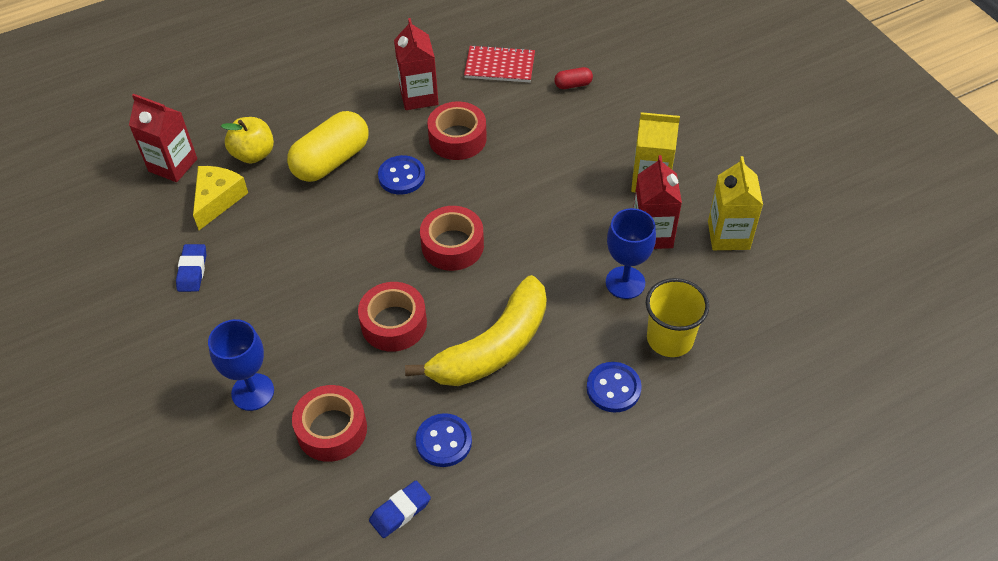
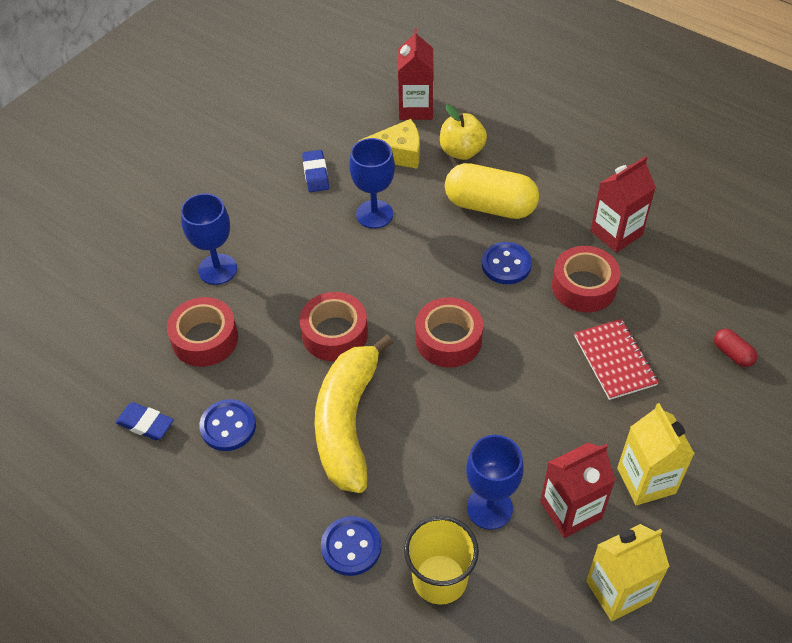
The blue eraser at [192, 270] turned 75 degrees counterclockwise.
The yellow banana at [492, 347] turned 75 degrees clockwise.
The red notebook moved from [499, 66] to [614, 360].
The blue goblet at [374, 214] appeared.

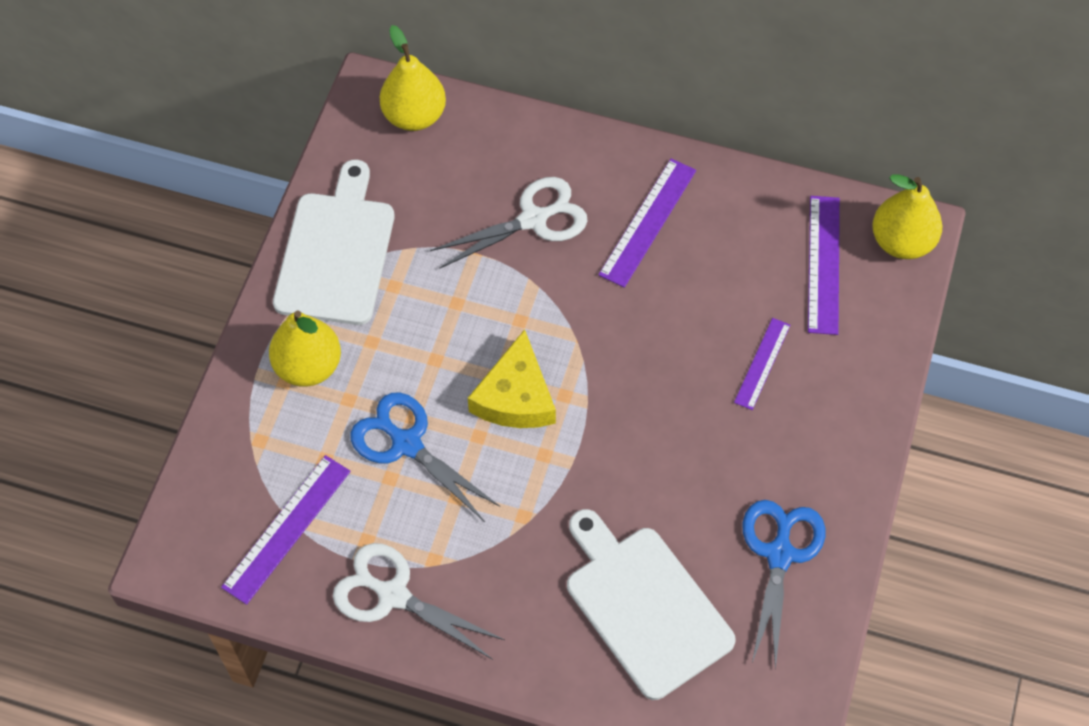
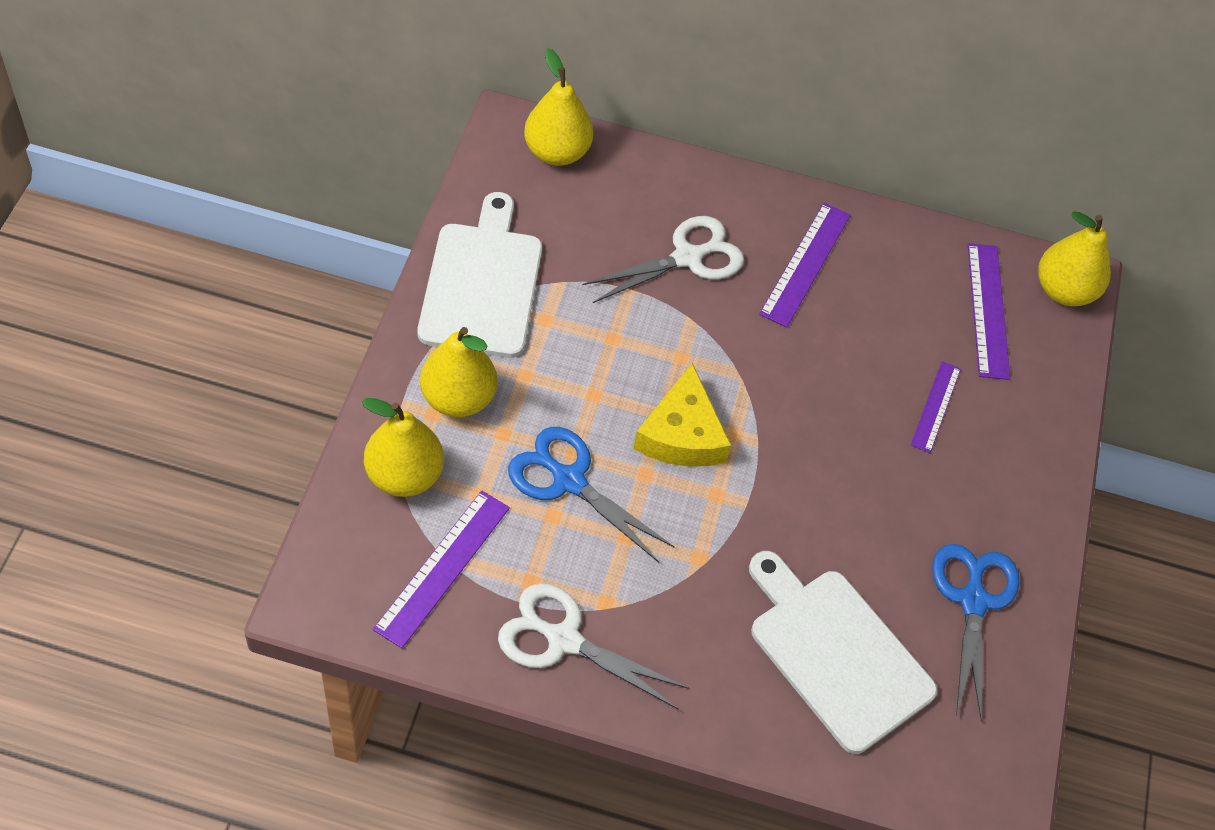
The yellow pear at [404, 475] appeared.

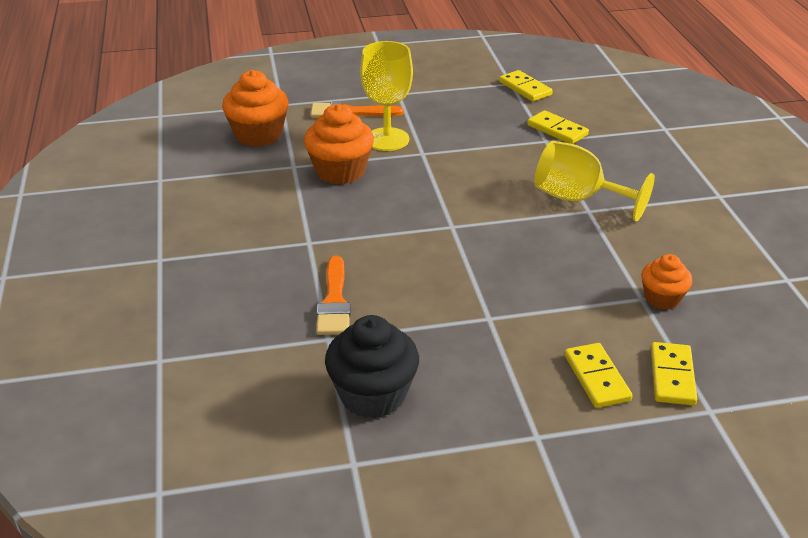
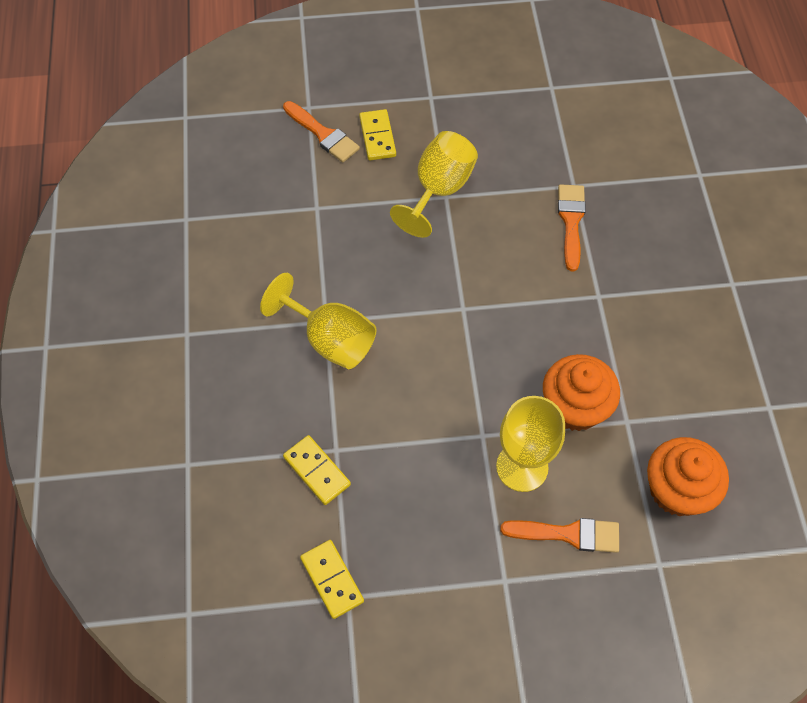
The black cupcake at [373, 395] disappeared.
The orange cupcake at [662, 298] disappeared.
The yellow domino at [672, 376] was replaced by the orange brush at [323, 134].
The yellow goblet at [439, 190] appeared.

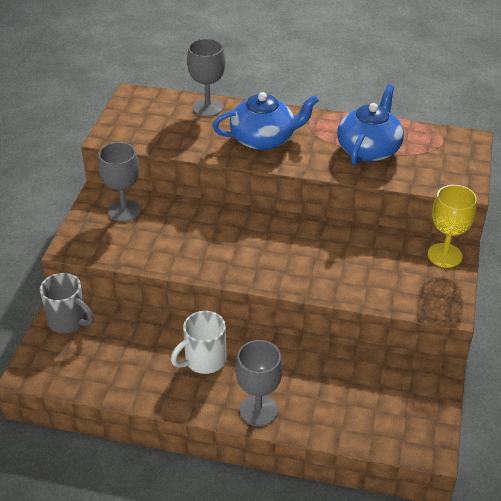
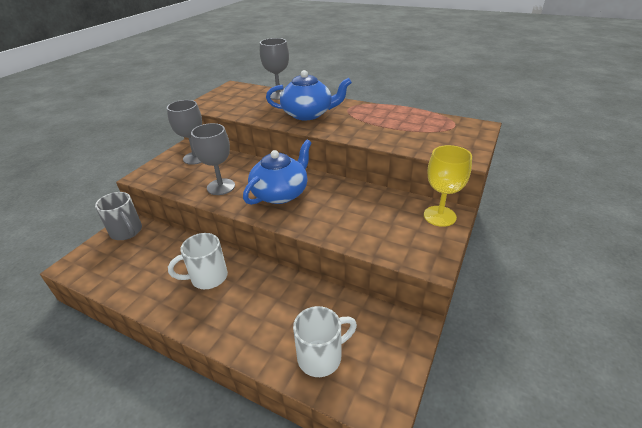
The grey goblet moved from [258, 410] to [221, 187].
The blue teapot moved from [369, 149] to [280, 193].
The white mug at [321, 356] appeared.

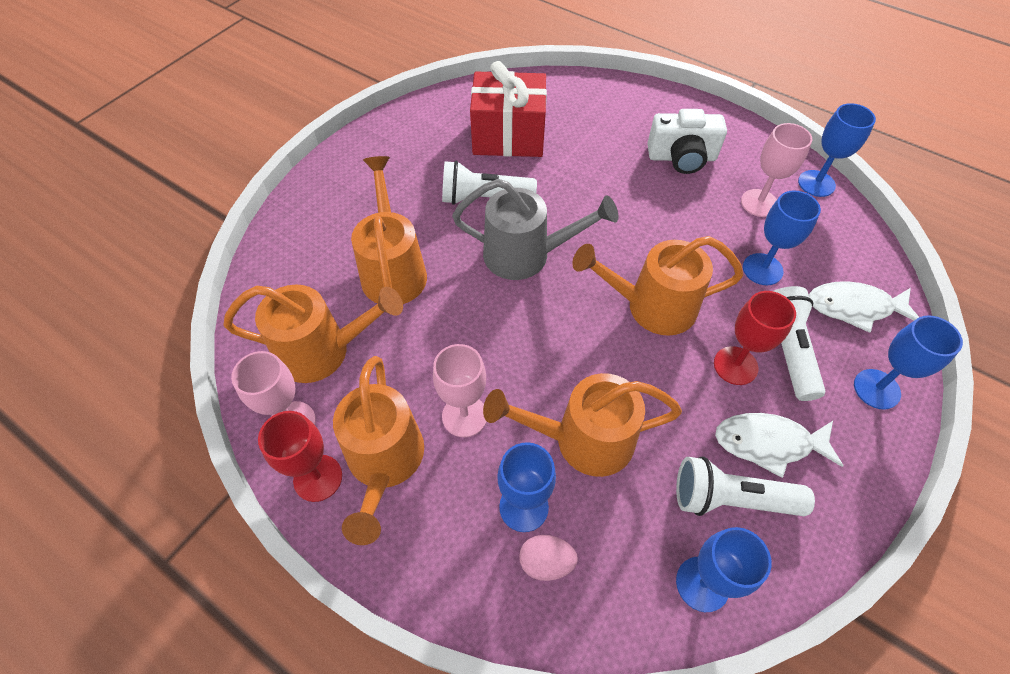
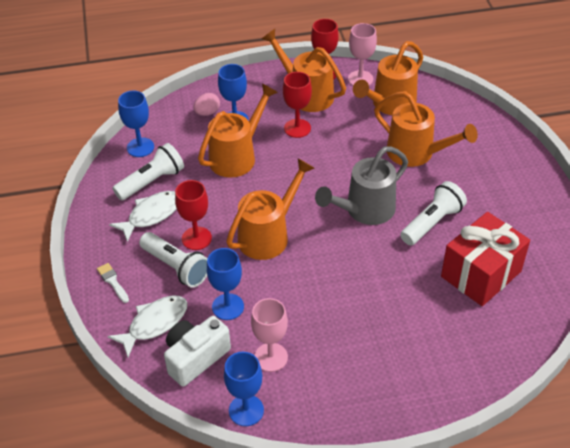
The pink goblet at [464, 416] became the red goblet at [297, 128].
The white camera moved from [681, 157] to [195, 358].
The blue goblet at [876, 389] was replaced by the white brush at [113, 281].

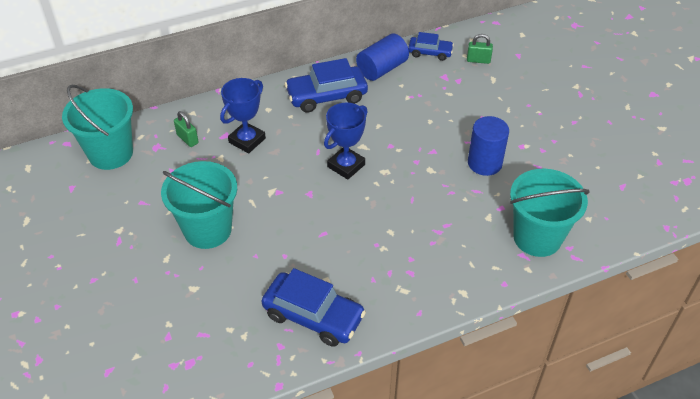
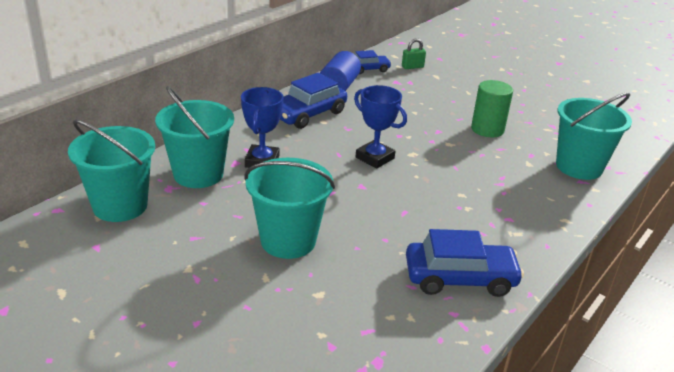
The green padlock at [187, 139] was replaced by the turquoise bucket at [198, 174].
The blue trophy at [346, 166] turned 60 degrees counterclockwise.
The blue cylinder at [484, 163] became the green cylinder at [487, 129].

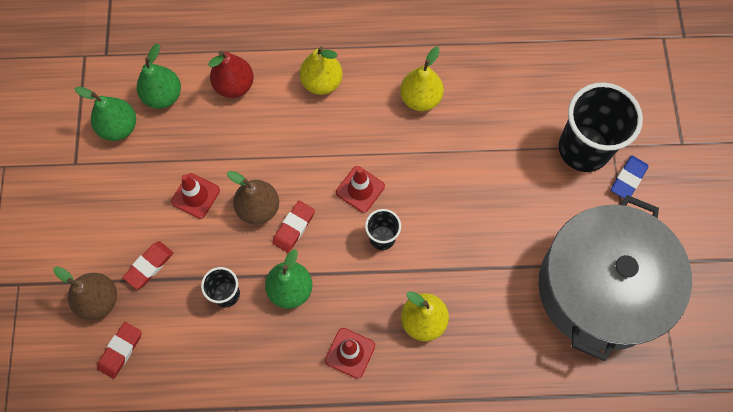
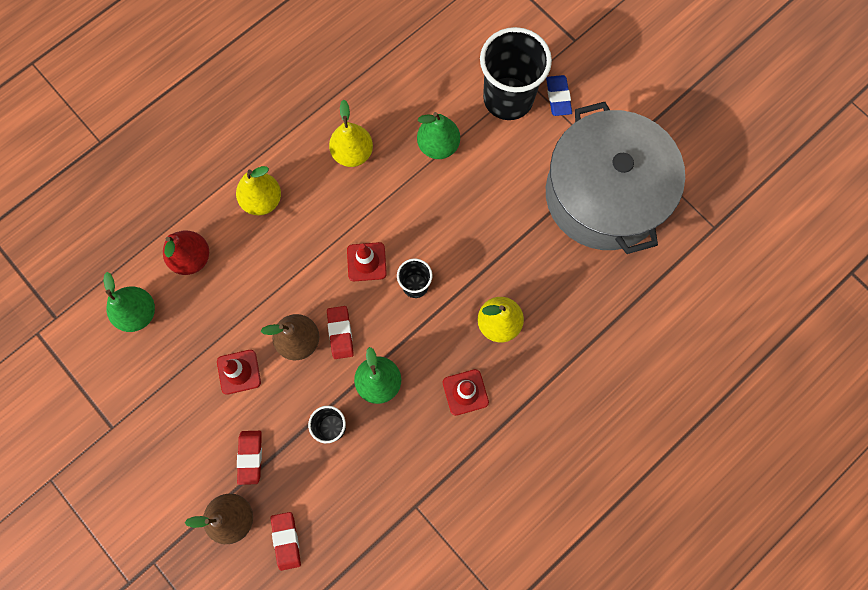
The green pear moved from [119, 127] to [438, 146].

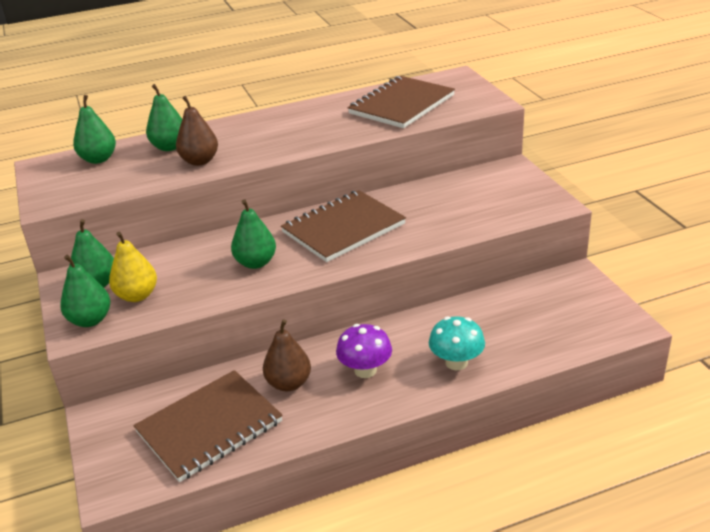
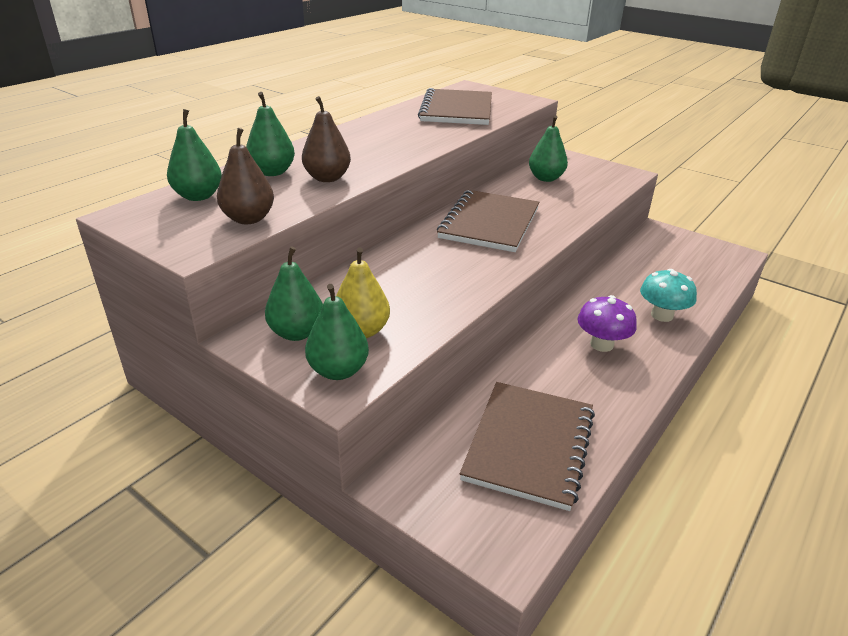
The green pear moved from [256, 263] to [546, 178].
The brown pear moved from [289, 383] to [248, 219].

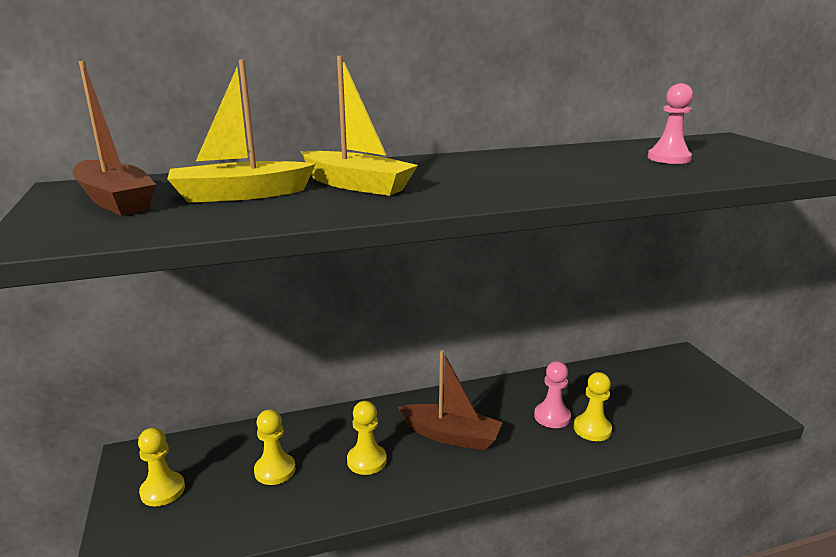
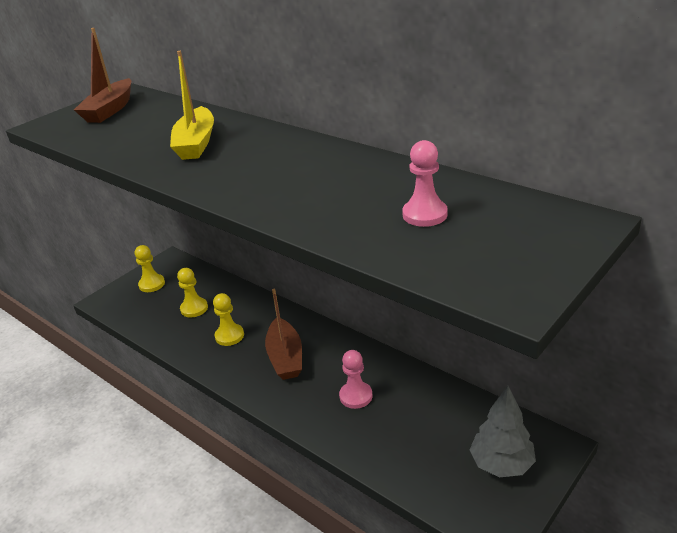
The yellow boat at [240, 195] disappeared.
The yellow pawn at [592, 429] disappeared.
The grey tree at [501, 464] appeared.

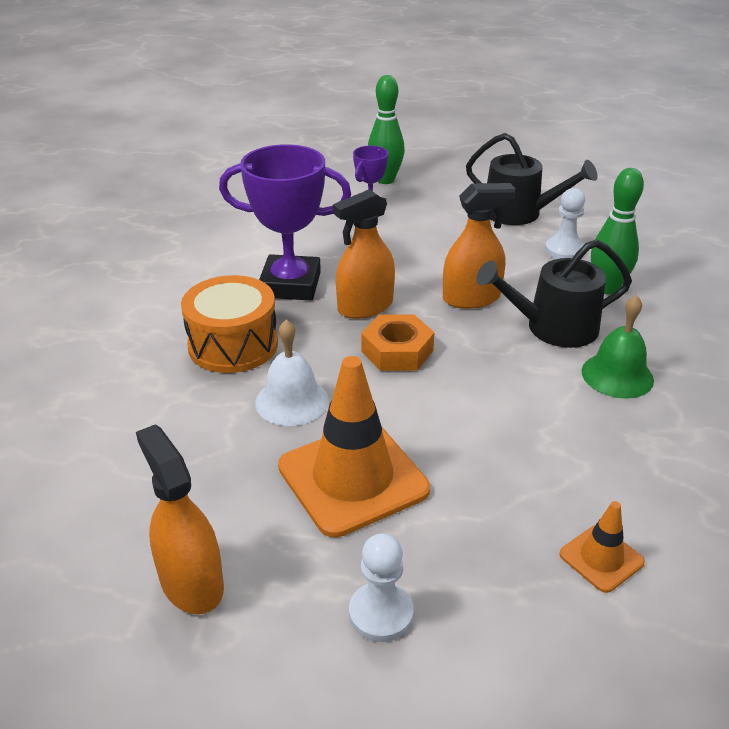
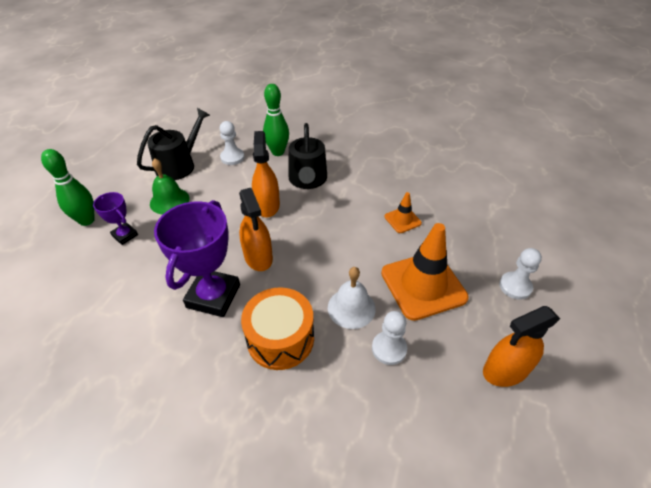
The orange nut at [397, 351] disappeared.
The orange traffic cone moved from [601, 558] to [402, 220].
The green bell moved from [617, 375] to [169, 201].
The white pawn at [389, 348] appeared.

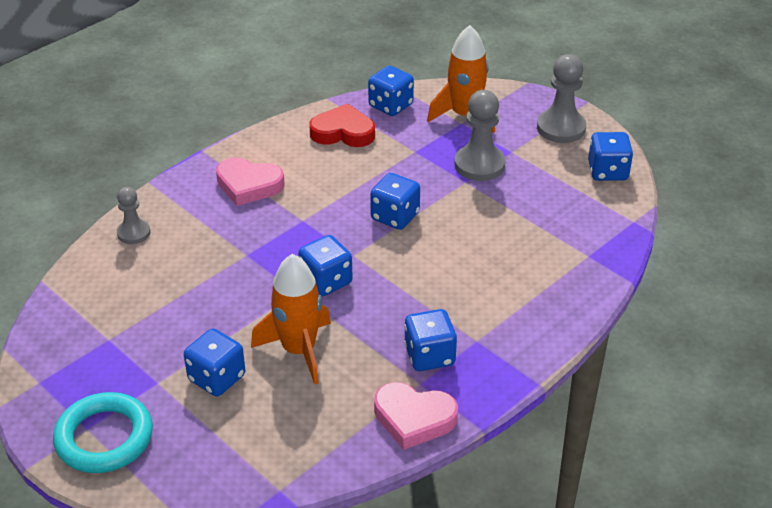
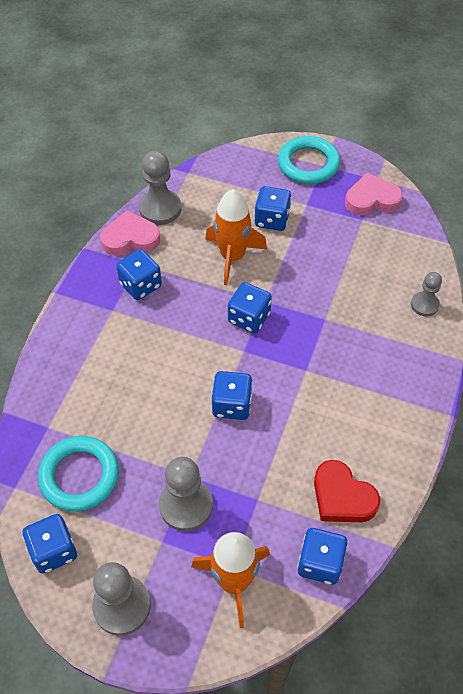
The pink heart moved from [248, 185] to [371, 199].
The red heart at [343, 132] turned 60 degrees clockwise.
The turquoise ring at [79, 476] appeared.
The grey pawn at [160, 208] appeared.

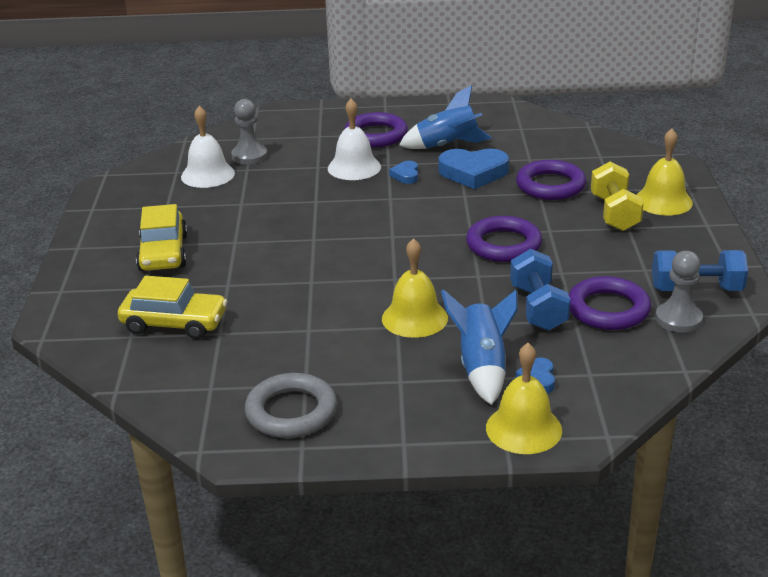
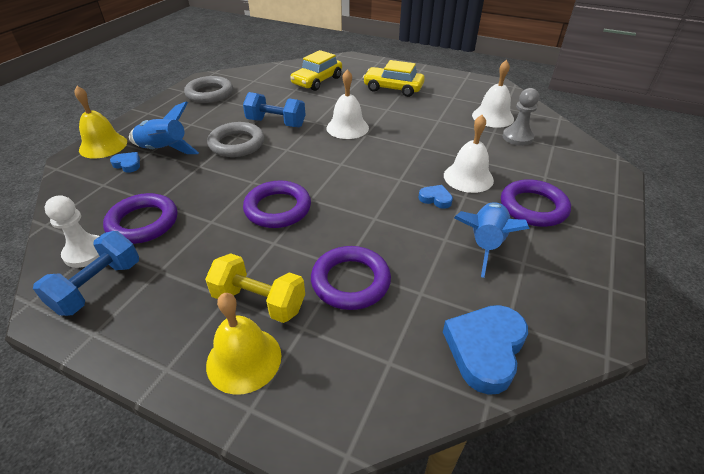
The yellow bell at [414, 318] was replaced by the grey ring at [237, 144].
The blue heart moved from [473, 173] to [485, 349].
The blue dumbbell moved from [538, 308] to [276, 123].
The grey pawn at [678, 319] became the white pawn at [85, 252].
The white bell at [347, 127] appeared.

